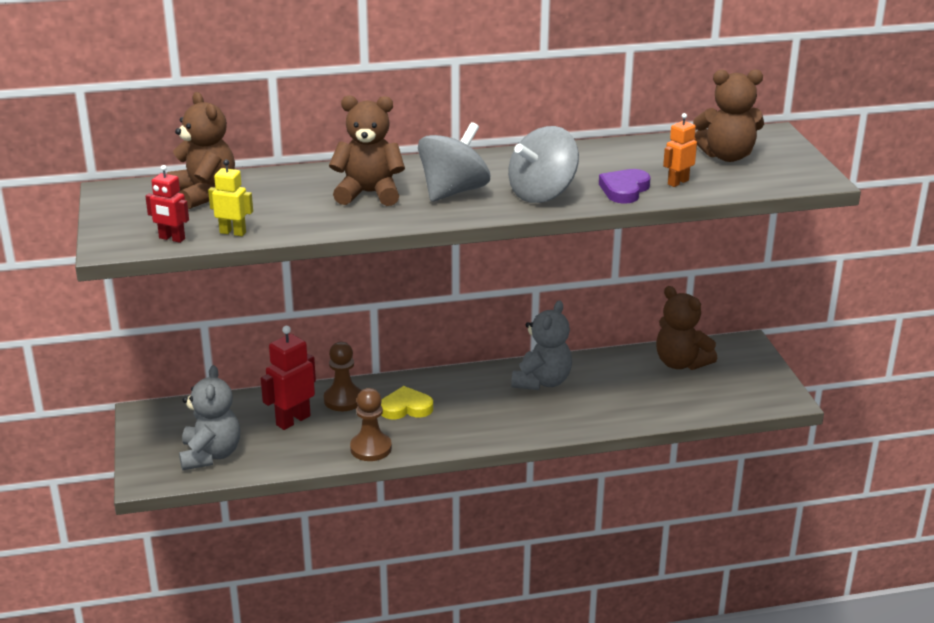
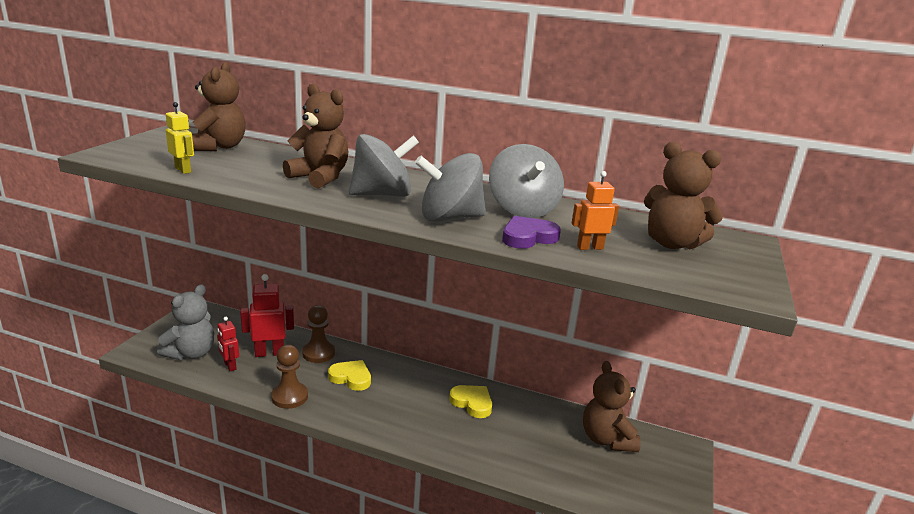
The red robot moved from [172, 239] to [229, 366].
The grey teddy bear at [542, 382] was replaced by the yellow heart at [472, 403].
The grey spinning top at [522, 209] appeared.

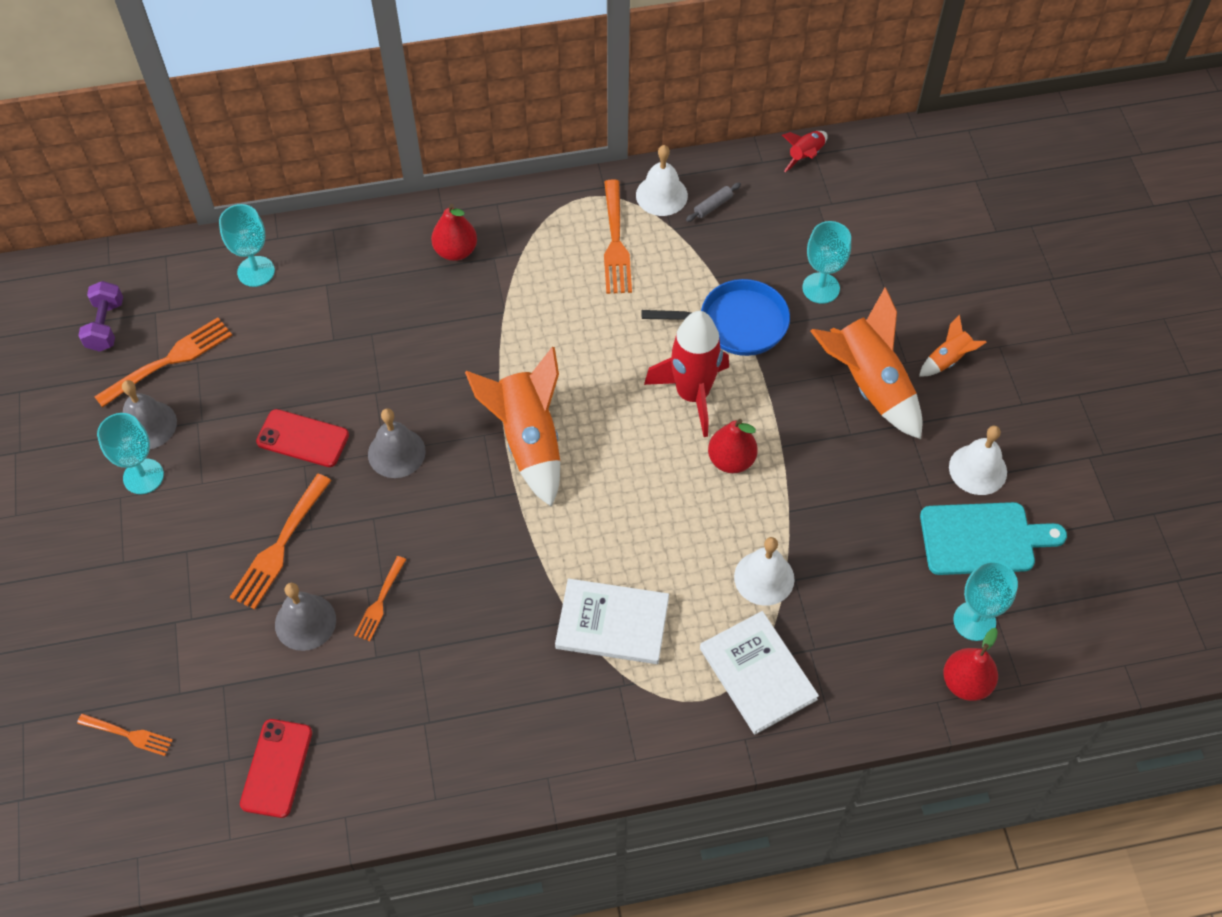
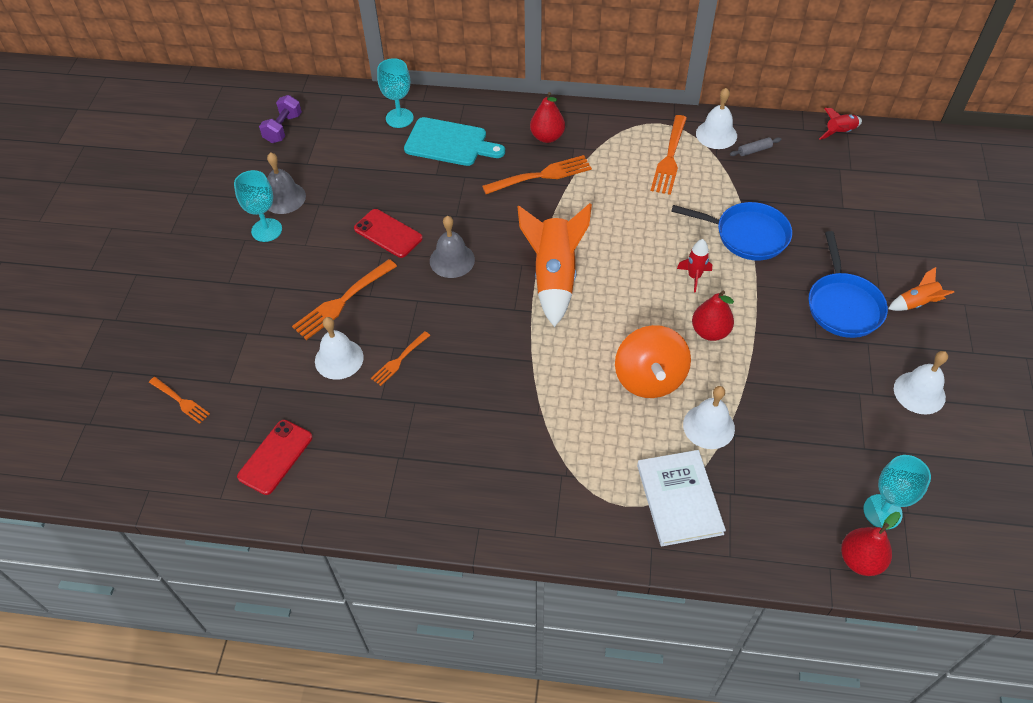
The orange fork moved from [168, 361] to [541, 176].
The grey bell at [305, 622] became the white bell at [339, 359].
The white book at [612, 623] disappeared.
The red rocket at [692, 395] changed to 0.48 times the size.
The turquoise goblet at [821, 288] disappeared.
The orange rocket at [869, 384] was replaced by the blue pan at [843, 305].
The turquoise cutting board moved from [983, 539] to [449, 143].
The orange spinning top at [649, 378] appeared.

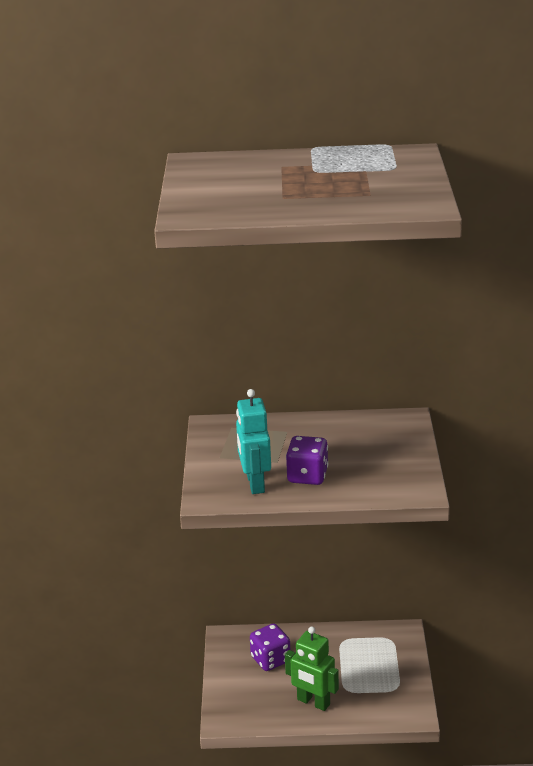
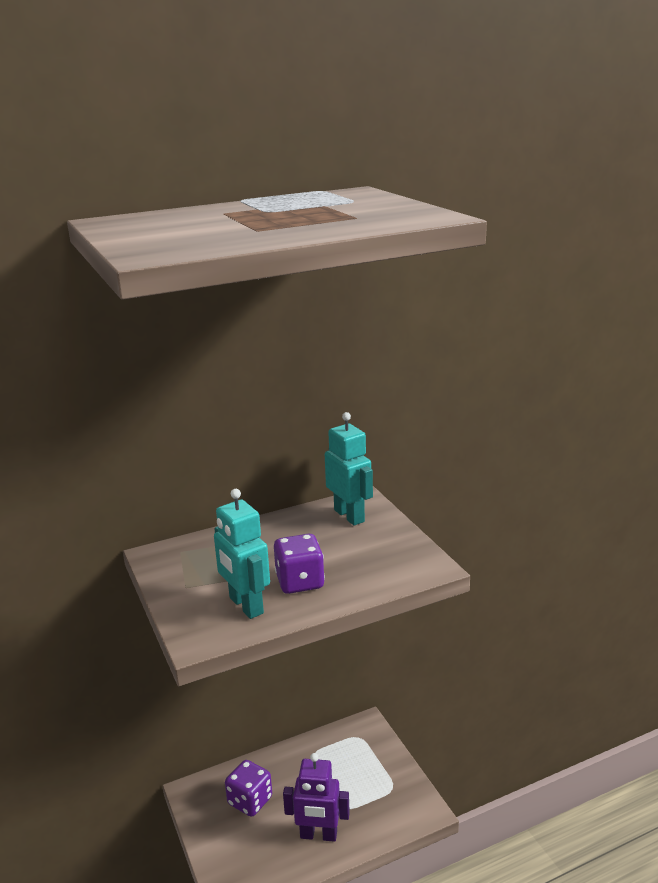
The green robot at [313, 702] became the purple robot at [318, 835].
The turquoise robot at [349, 516] appeared.

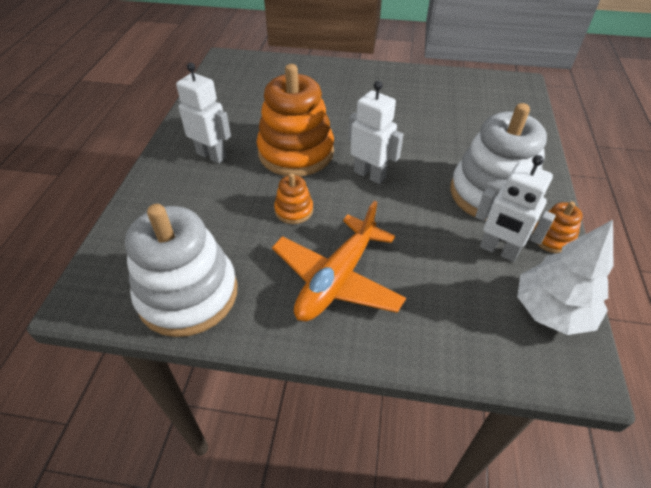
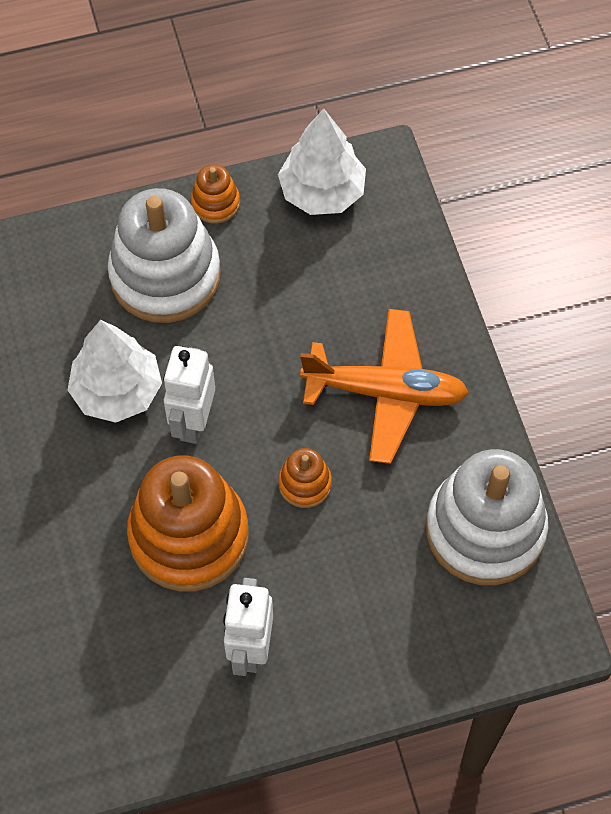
The white robot at [498, 251] disappeared.
The white tree at [117, 391] appeared.

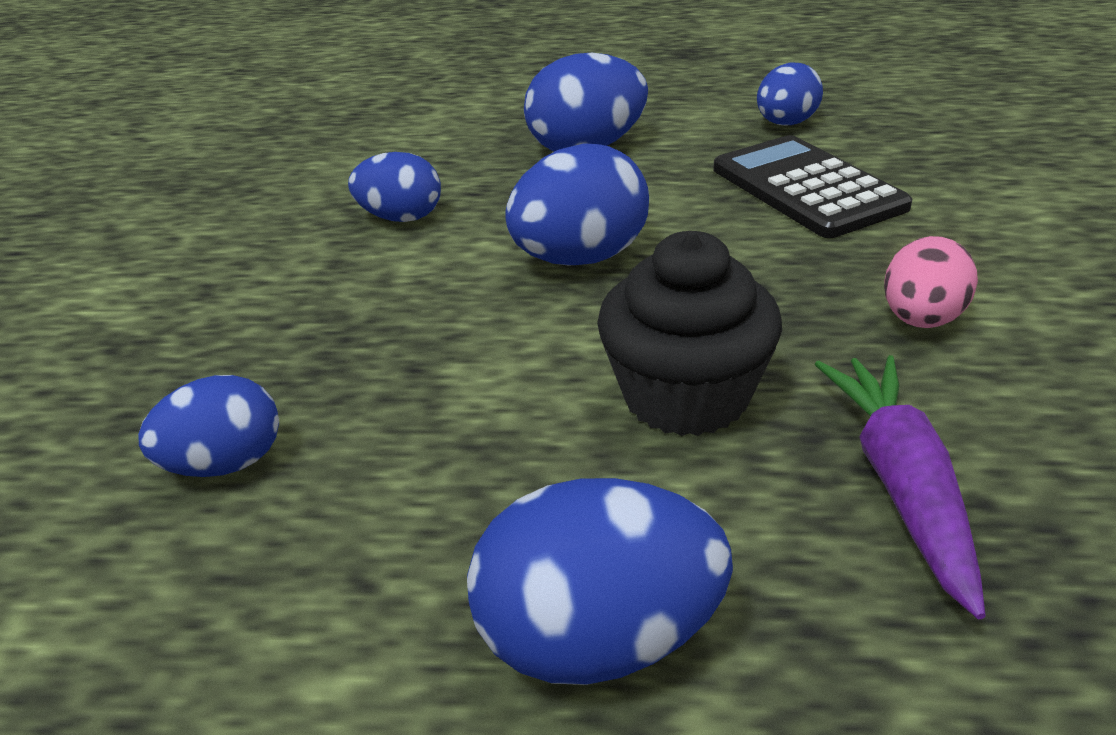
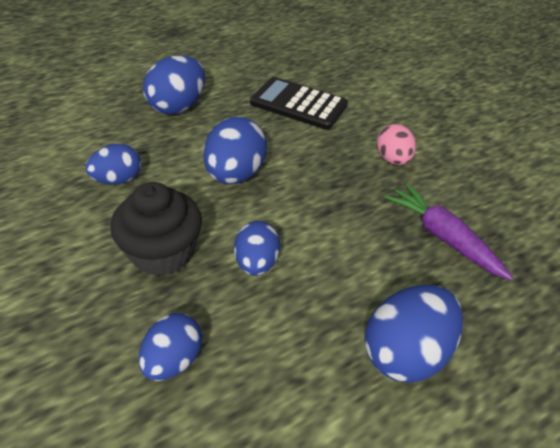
The black cupcake moved from [686, 396] to [162, 253].
The blue egg moved from [785, 124] to [256, 263].

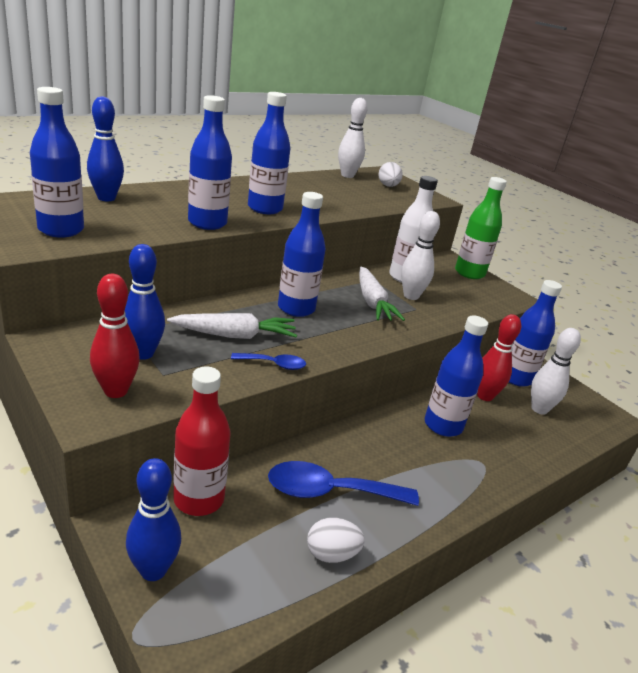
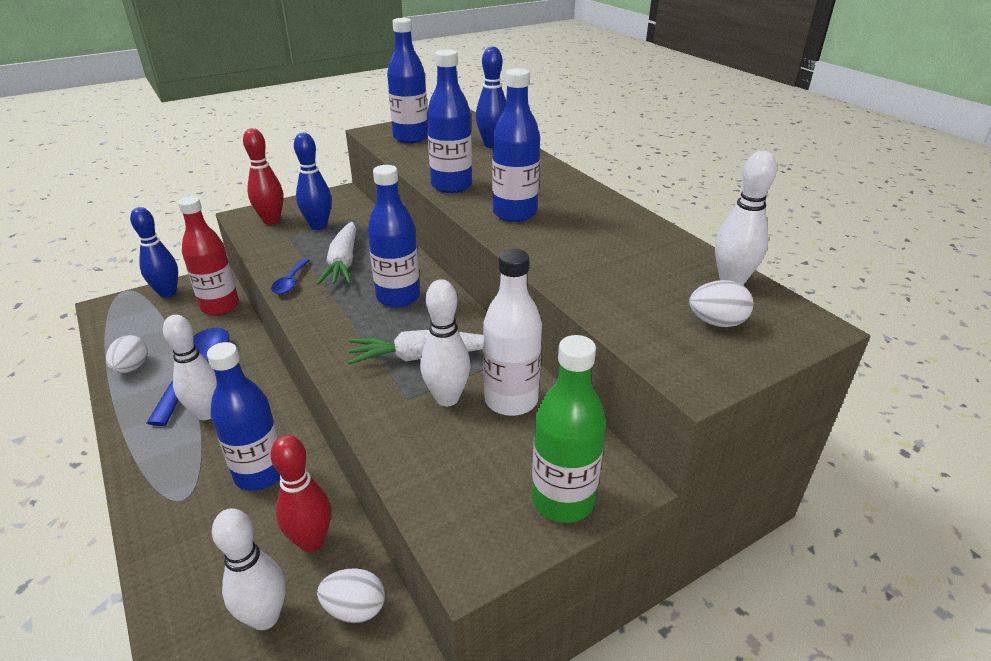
The blue bottle at [516, 378] was replaced by the white egg at [355, 609].
The white bowling pin at [207, 413] appeared.

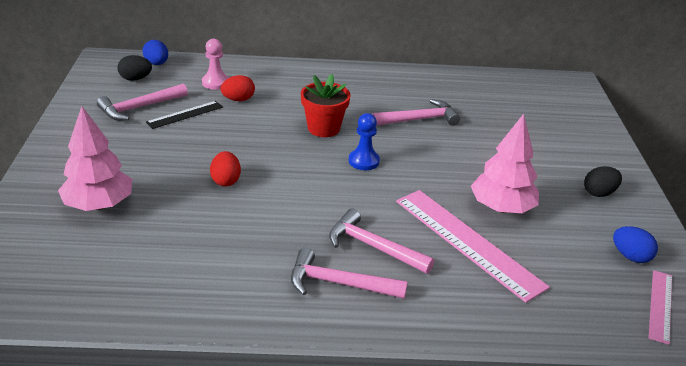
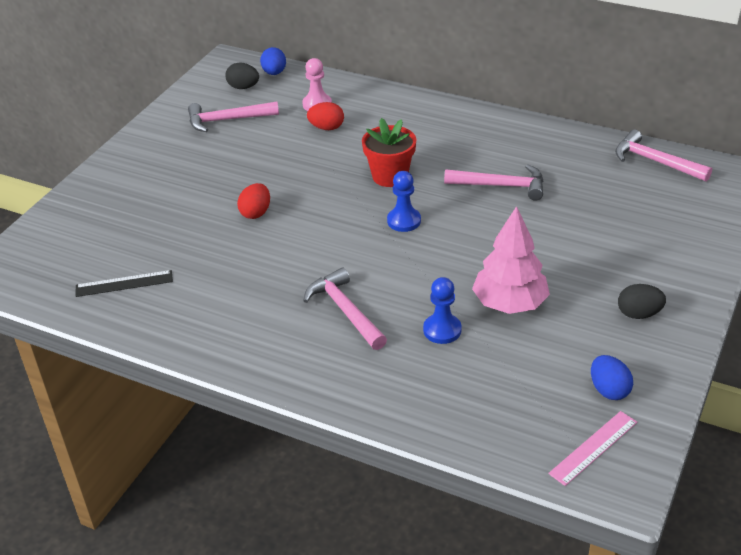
The pink tree at [99, 205] disappeared.
The black ruler moved from [185, 114] to [124, 283].
The pink hammer moved from [339, 283] to [655, 161].
The pink ruler at [467, 242] was replaced by the blue pawn at [442, 330].

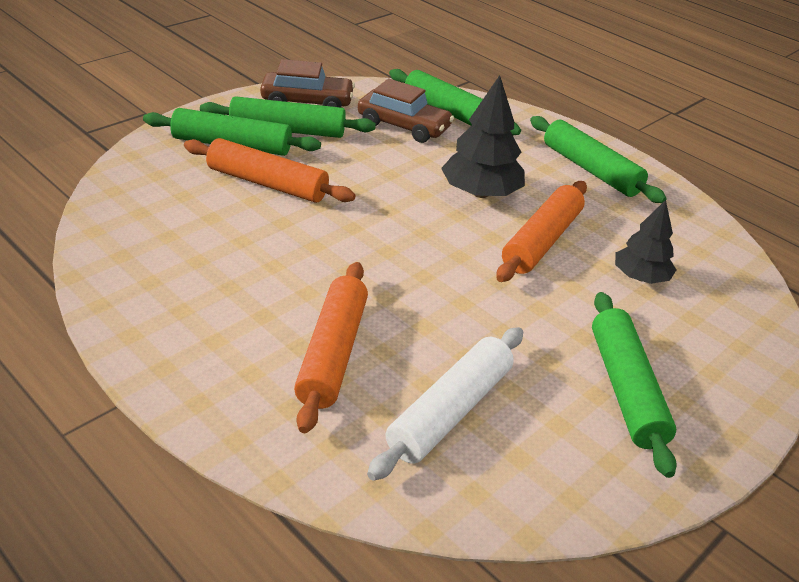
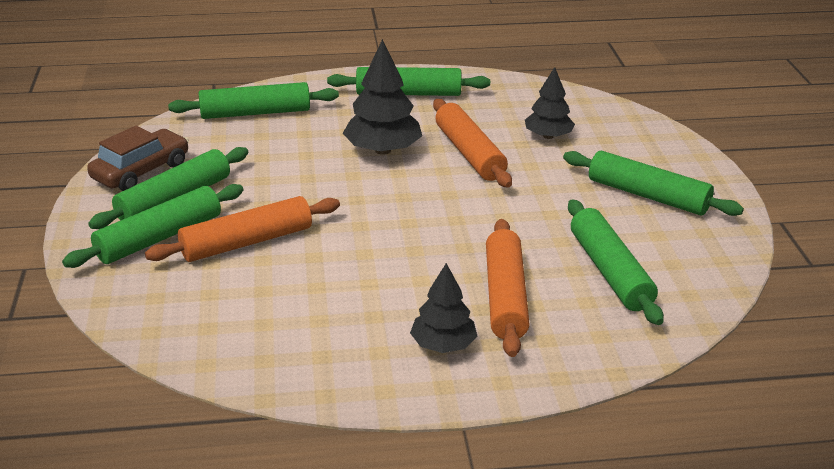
The orange rolling pin at [332, 353] turned 45 degrees clockwise.
The brown car at [403, 126] disappeared.
The white rolling pin at [450, 411] became the green rolling pin at [610, 271].
The black tree at [443, 345] appeared.

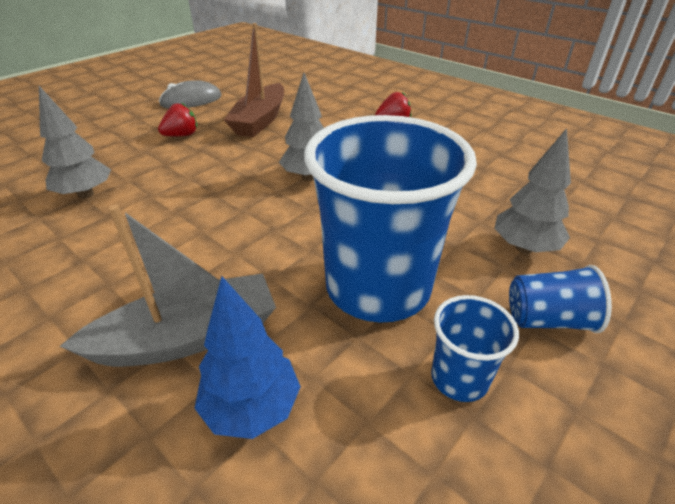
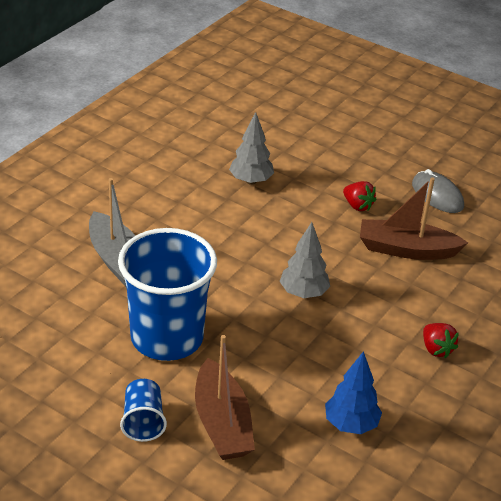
The blue tree moved from [252, 408] to [350, 424].
The blue cup at [459, 378] disappeared.
The grey tree at [524, 247] was replaced by the brown boat at [222, 423].

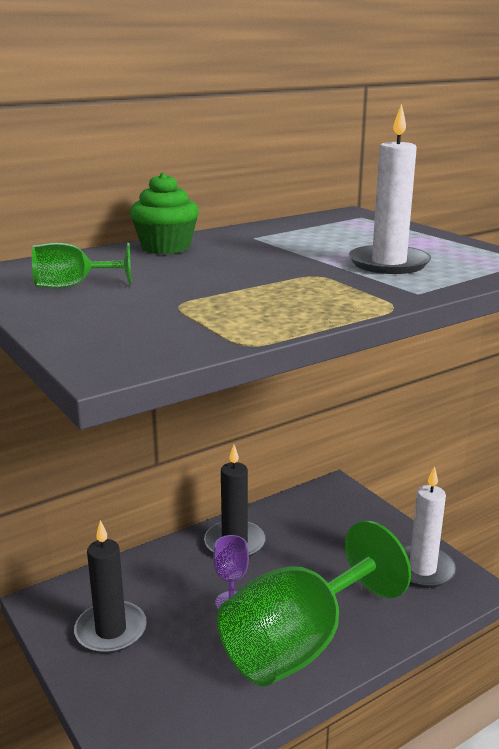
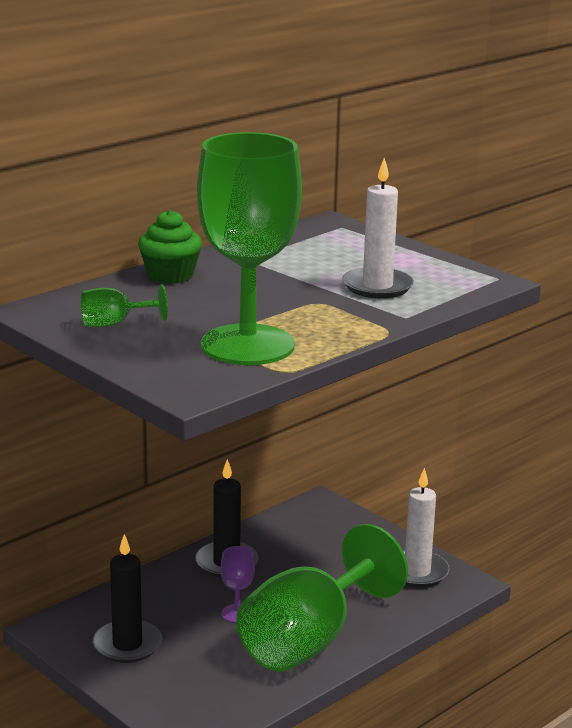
The green goblet at [247, 345] appeared.

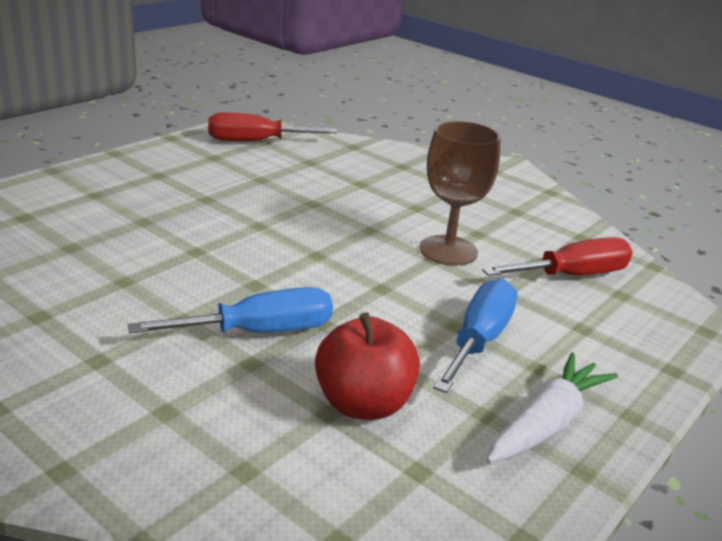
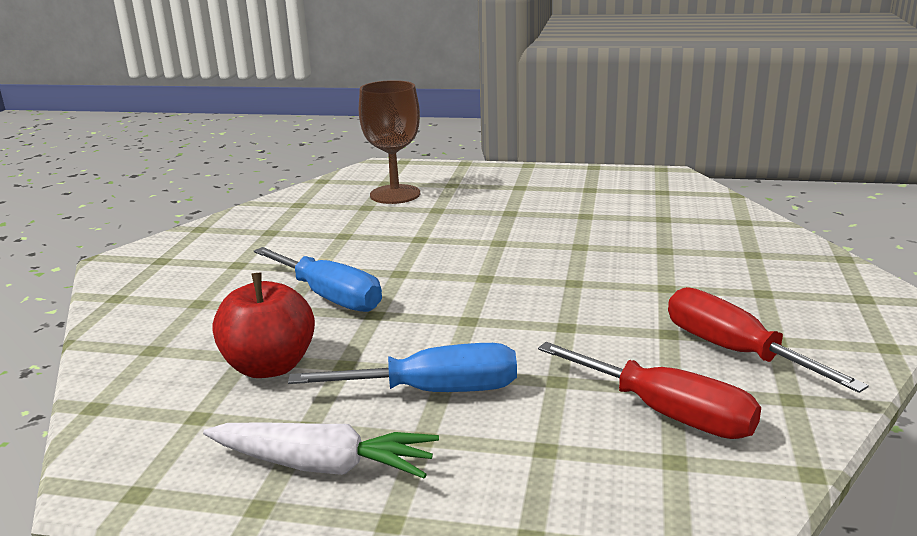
The red screwdriver moved from [256, 141] to [734, 351].
The brown goblet moved from [448, 250] to [395, 194].

